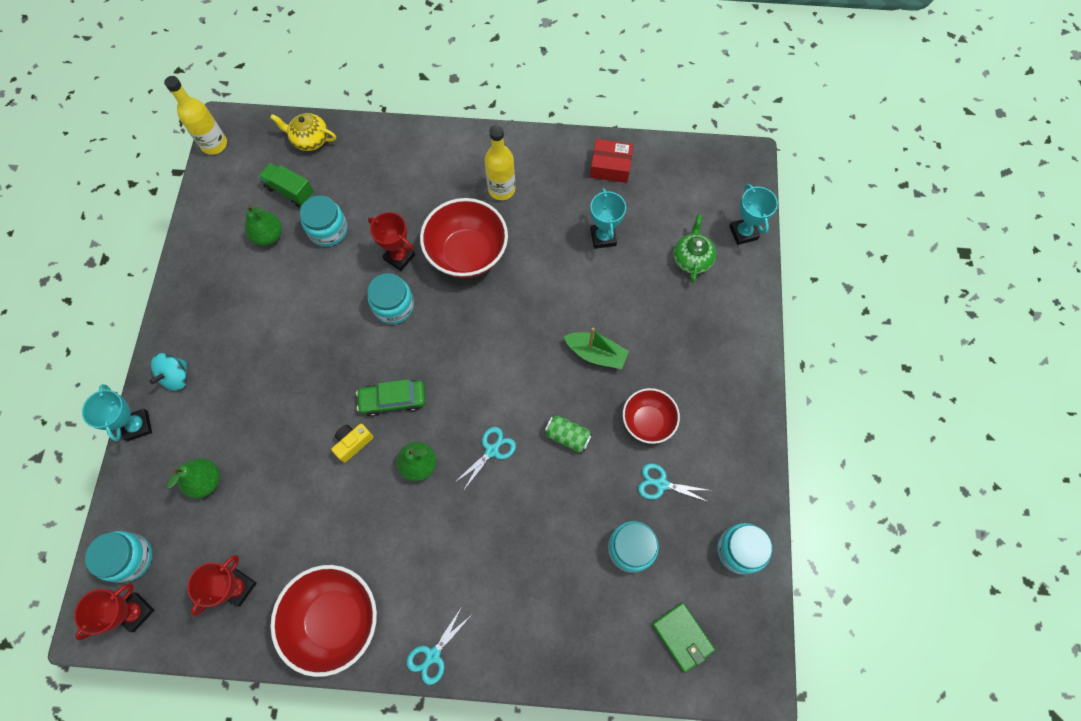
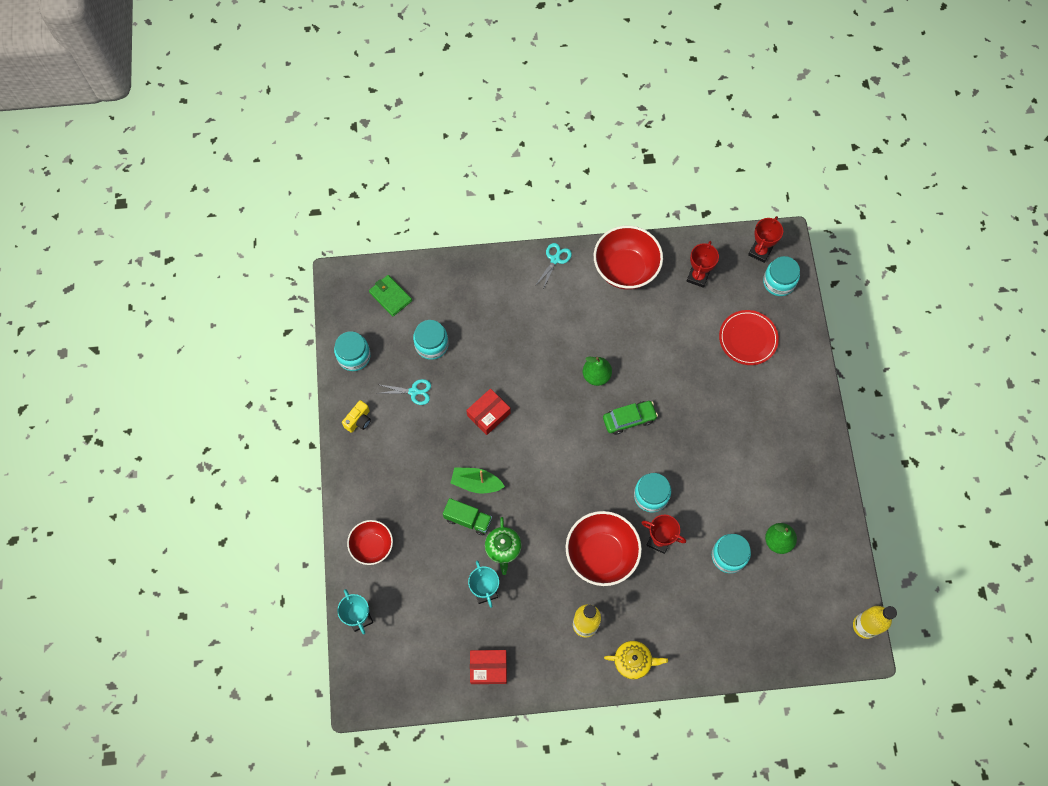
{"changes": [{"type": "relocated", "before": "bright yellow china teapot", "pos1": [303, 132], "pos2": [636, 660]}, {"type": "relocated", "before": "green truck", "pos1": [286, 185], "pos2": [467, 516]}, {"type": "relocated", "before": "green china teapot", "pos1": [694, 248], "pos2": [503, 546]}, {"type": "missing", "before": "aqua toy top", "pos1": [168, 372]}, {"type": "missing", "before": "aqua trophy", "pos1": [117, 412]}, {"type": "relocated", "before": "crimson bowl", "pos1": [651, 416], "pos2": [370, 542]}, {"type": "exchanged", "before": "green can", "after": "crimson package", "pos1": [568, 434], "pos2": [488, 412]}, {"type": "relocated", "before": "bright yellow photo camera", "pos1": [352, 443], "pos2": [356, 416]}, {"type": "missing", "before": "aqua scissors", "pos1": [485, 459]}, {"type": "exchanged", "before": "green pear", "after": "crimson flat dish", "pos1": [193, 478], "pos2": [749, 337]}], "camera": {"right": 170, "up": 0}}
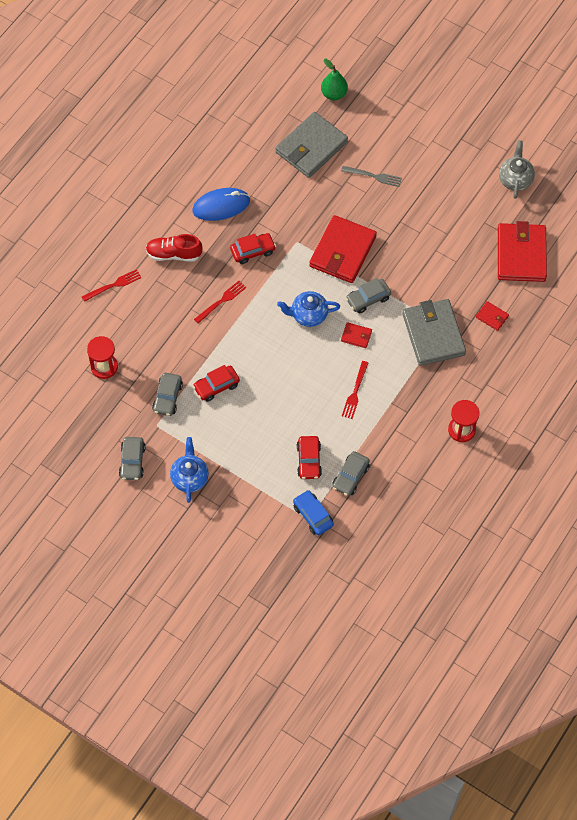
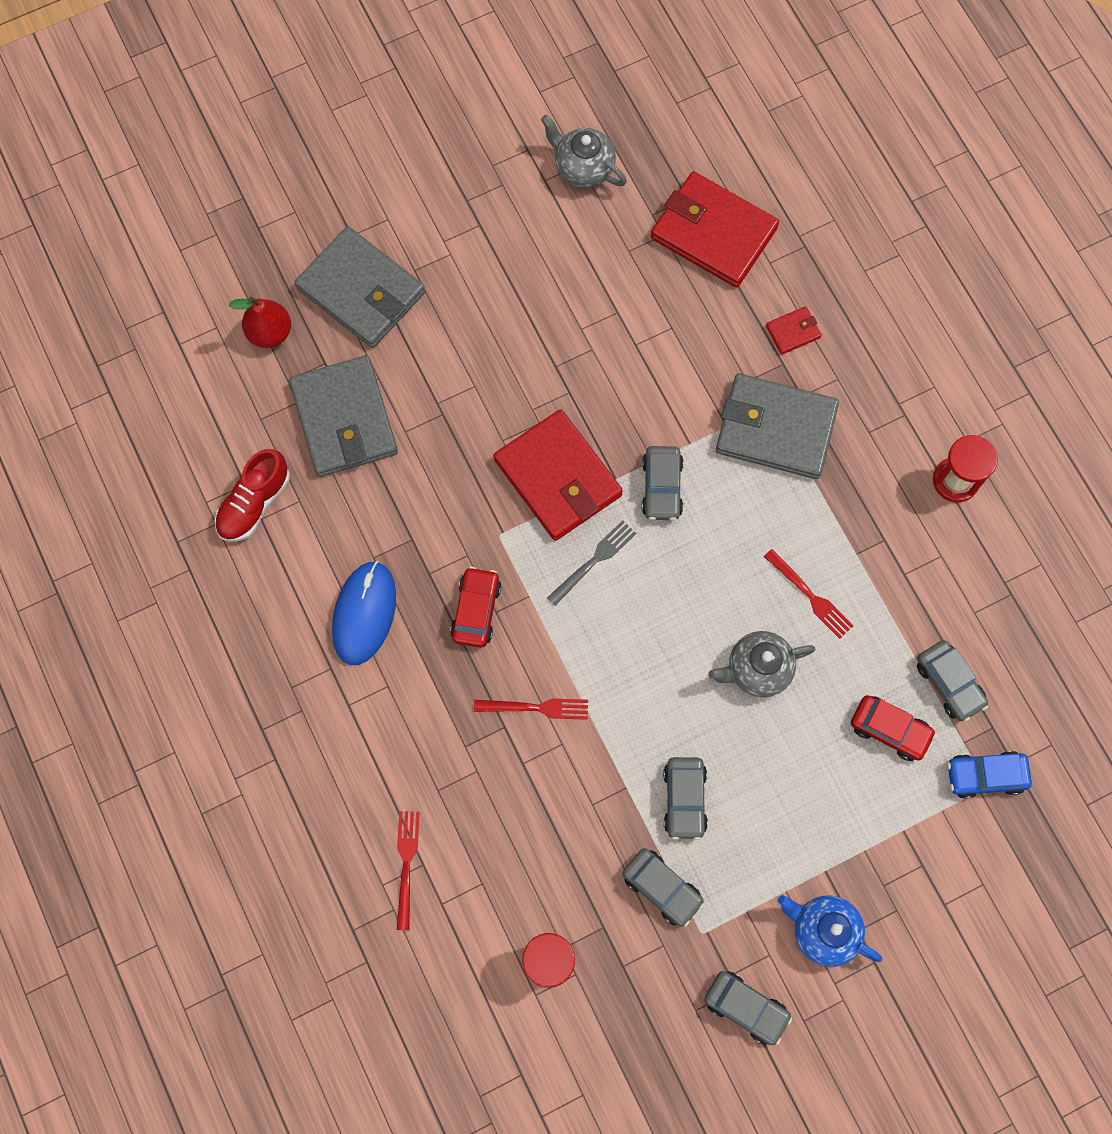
{"changes": [{"type": "colour", "before": "green pear", "after": "crimson pear", "pos1": [334, 79], "pos2": [260, 322]}, {"type": "relocated", "before": "ash-grey fork", "pos1": [371, 176], "pos2": [591, 563]}, {"type": "relocated", "before": "crimson lace-up shoe", "pos1": [174, 247], "pos2": [252, 495]}, {"type": "spun", "before": "crimson fork", "pos1": [220, 302], "pos2": [531, 709], "turn": 105}, {"type": "missing", "before": "blue china teapot", "pos1": [308, 309]}, {"type": "missing", "before": "crimson billfold", "pos1": [356, 335]}, {"type": "colour", "before": "crimson automobile", "after": "ash-grey automobile", "pos1": [216, 383], "pos2": [685, 798]}, {"type": "appeared", "after": "ash-grey billfold", "pos2": [360, 287]}, {"type": "appeared", "after": "ash-grey china teapot", "pos2": [761, 664]}], "camera": {"right": -60, "up": 10}}
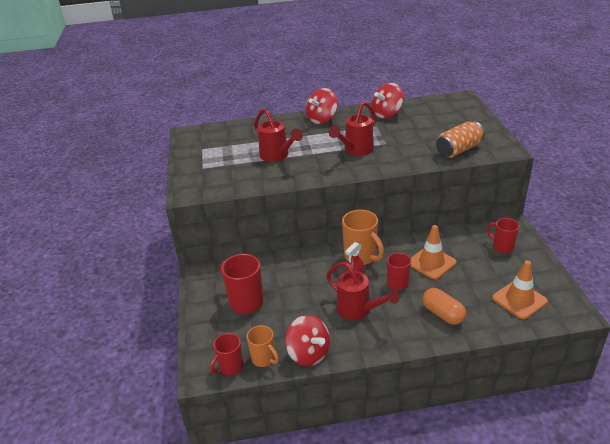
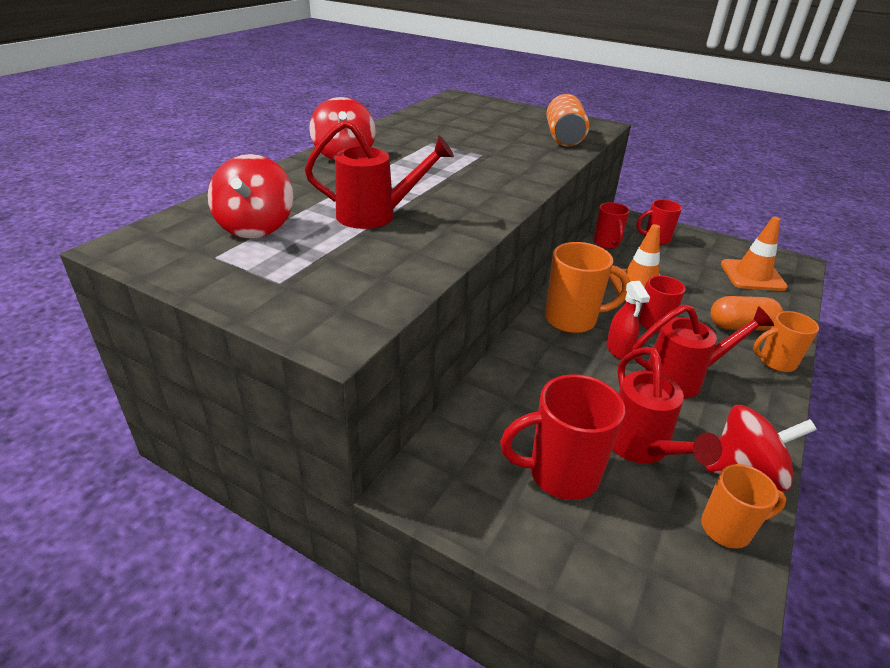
{"changes": [{"type": "relocated", "before": "crimson toy top", "pos1": [388, 100], "pos2": [250, 196]}, {"type": "relocated", "before": "crimson watering pot", "pos1": [352, 129], "pos2": [667, 406]}, {"type": "relocated", "before": "crimson coffee mug", "pos1": [227, 354], "pos2": [612, 225]}, {"type": "appeared", "after": "orange coffee mug", "pos2": [786, 341]}], "camera": {"right": -55, "up": 0}}
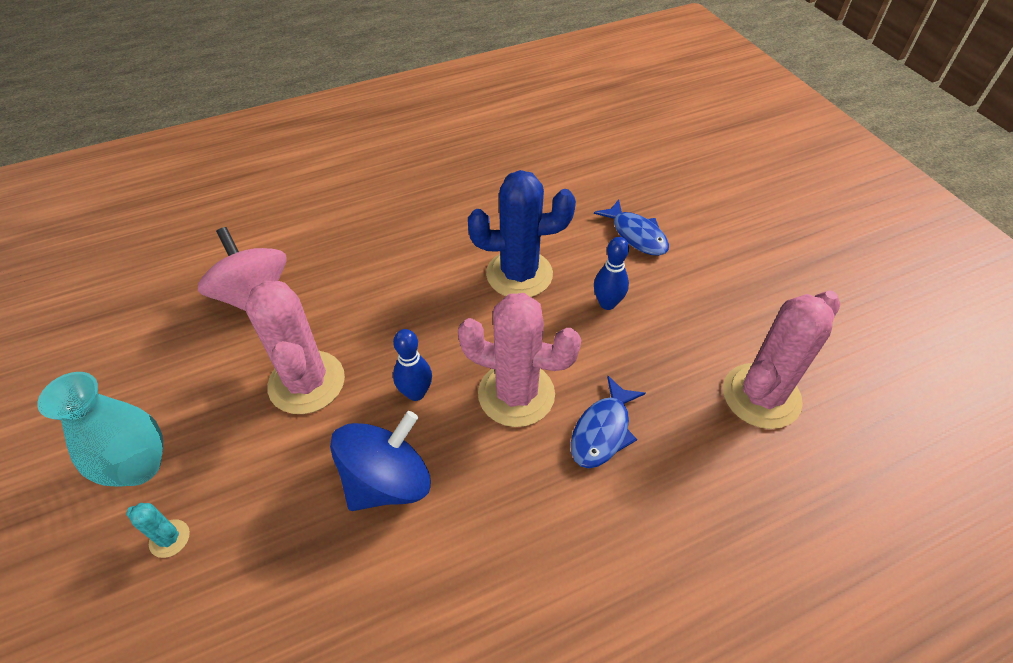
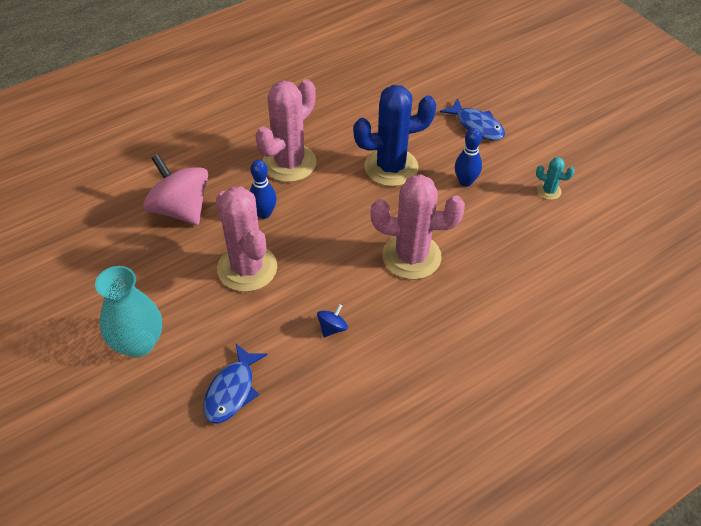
{"changes": [{"type": "relocated", "before": "rose-pink cactus", "pos1": [782, 360], "pos2": [285, 130]}, {"type": "relocated", "before": "blue skittle", "pos1": [412, 365], "pos2": [263, 189]}, {"type": "relocated", "before": "blue fish figure", "pos1": [608, 422], "pos2": [235, 384]}, {"type": "size", "before": "blue toy top", "pos1": [380, 461], "pos2": [332, 320], "scale": 0.42}, {"type": "relocated", "before": "aqua cactus", "pos1": [158, 530], "pos2": [555, 178]}], "camera": {"right": -10, "up": 0}}
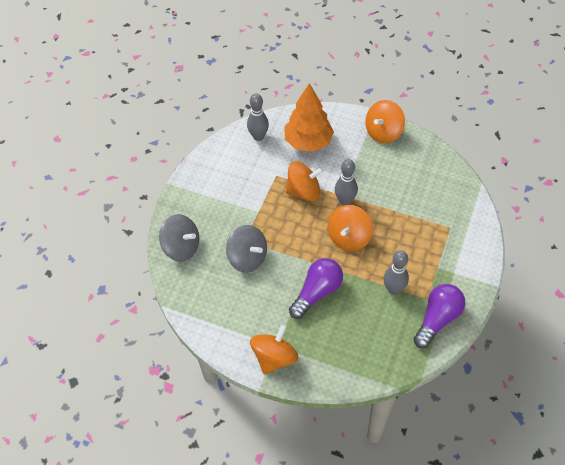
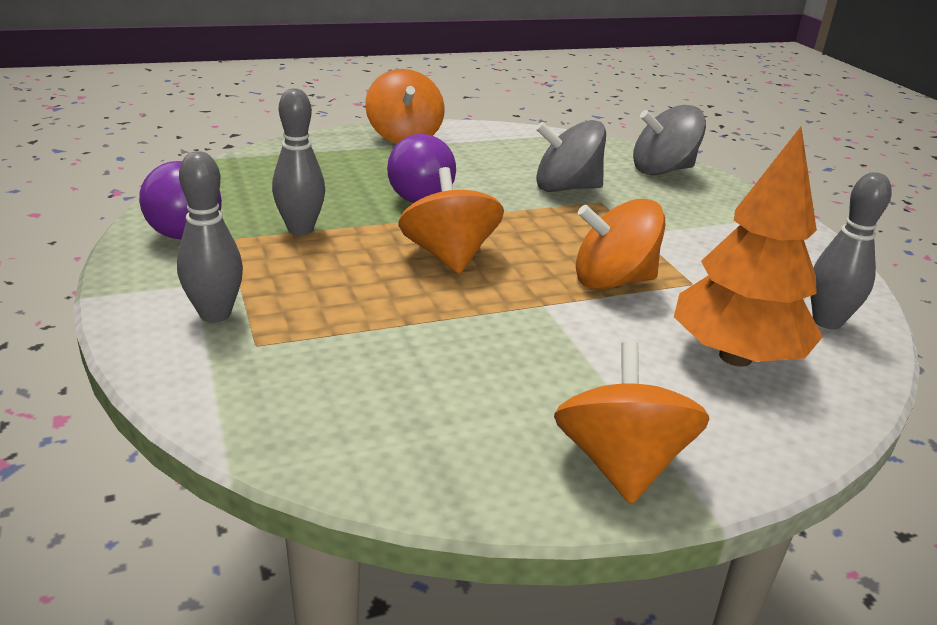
{"changes": [{"type": "relocated", "before": "ash-grey skittle", "pos1": [346, 182], "pos2": [210, 237]}, {"type": "spun", "before": "orange toy top", "pos1": [305, 181], "pos2": [620, 244], "turn": 45}], "camera": {"right": 135, "up": -25}}
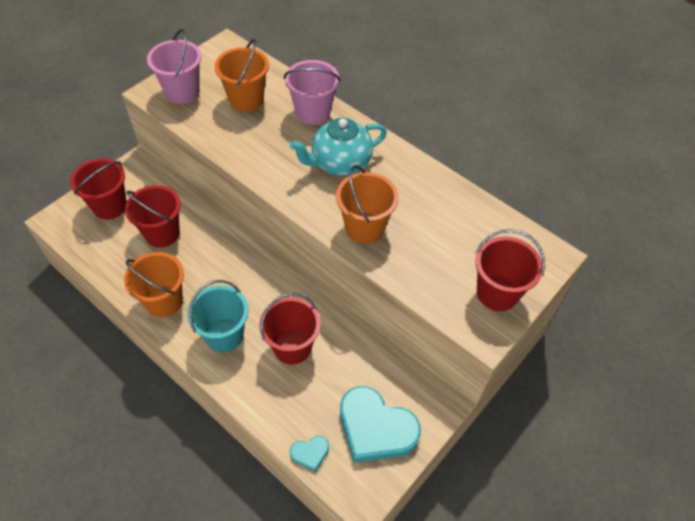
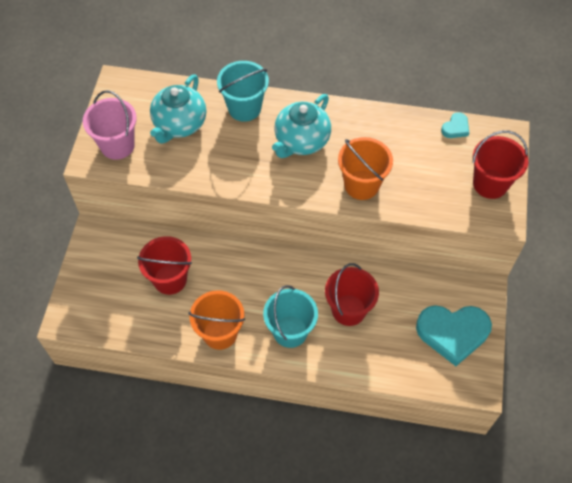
{"changes": [{"type": "exchanged", "before": "orange bucket", "after": "aqua china teapot", "pos1": [241, 75], "pos2": [178, 109]}, {"type": "colour", "before": "rose-pink bucket", "after": "aqua bucket", "pos1": [312, 92], "pos2": [243, 91]}, {"type": "missing", "before": "crimson bucket", "pos1": [98, 189]}, {"type": "relocated", "before": "aqua love heart", "pos1": [309, 454], "pos2": [455, 125]}], "camera": {"right": -30, "up": 5}}
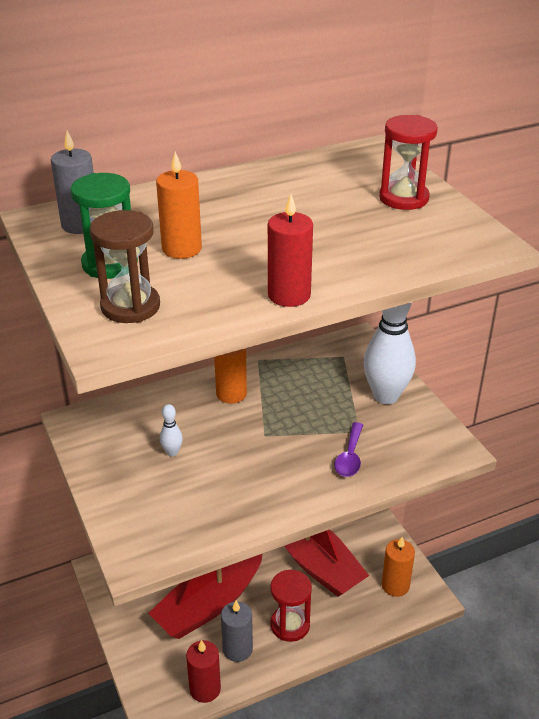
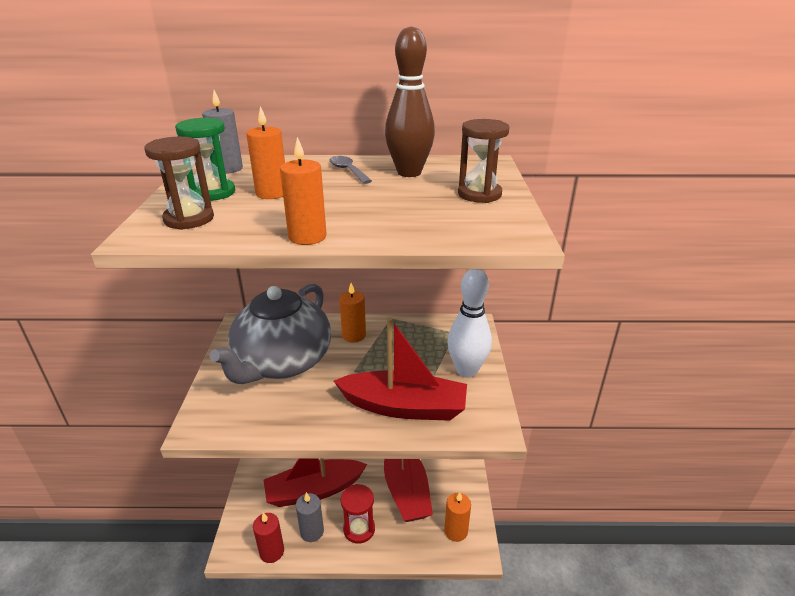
{"changes": [{"type": "colour", "before": "crimson sand timer", "after": "dark brown sand timer", "pos1": [408, 162], "pos2": [483, 161]}, {"type": "colour", "before": "crimson wax candle", "after": "orange wax candle", "pos1": [290, 250], "pos2": [303, 191]}, {"type": "exchanged", "before": "pure white skittle", "after": "ash-grey china teapot", "pos1": [171, 430], "pos2": [270, 334]}, {"type": "exchanged", "before": "purple teaspoon", "after": "crimson sailboat", "pos1": [348, 449], "pos2": [400, 369]}, {"type": "appeared", "after": "dark brown skittle", "pos2": [410, 101]}, {"type": "appeared", "after": "ash-grey teaspoon", "pos2": [350, 170]}], "camera": {"right": 25, "up": -5}}
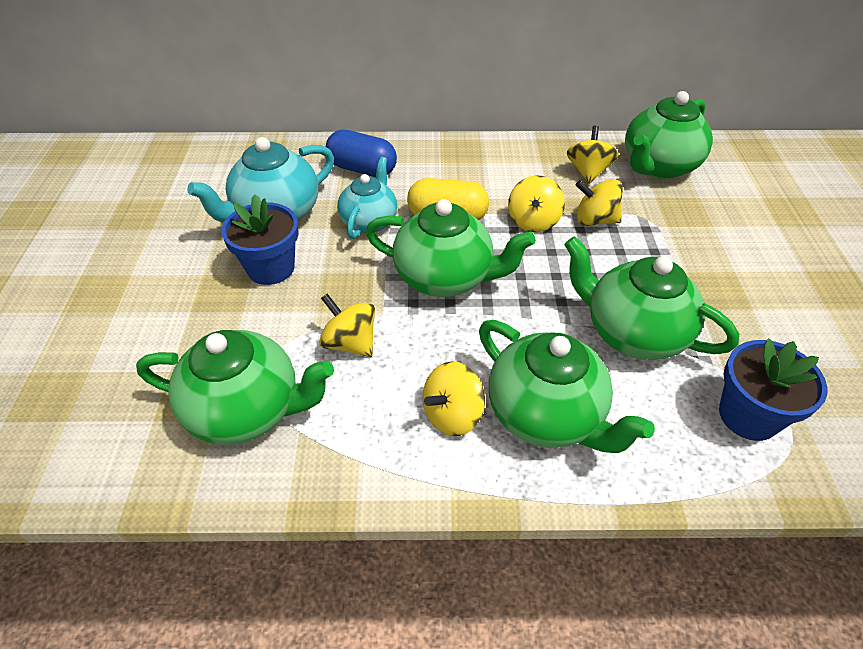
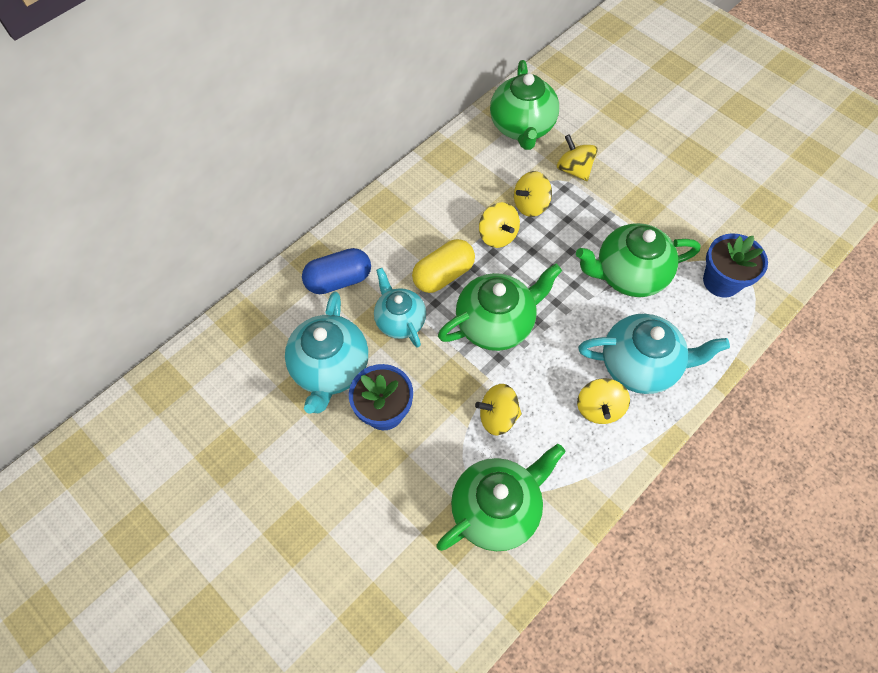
{"changes": [{"type": "relocated", "before": "bright yellow toy top", "pos1": [593, 154], "pos2": [577, 157]}, {"type": "colour", "before": "green china teapot", "after": "aqua china teapot", "pos1": [567, 386], "pos2": [654, 354]}], "camera": {"right": -45, "up": 15}}
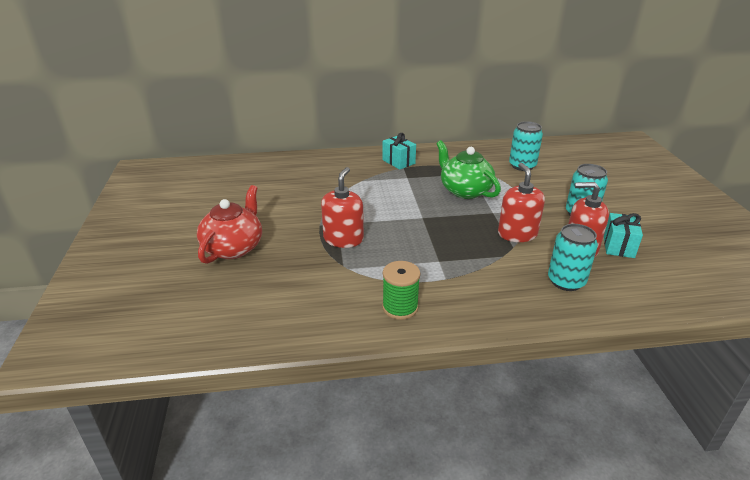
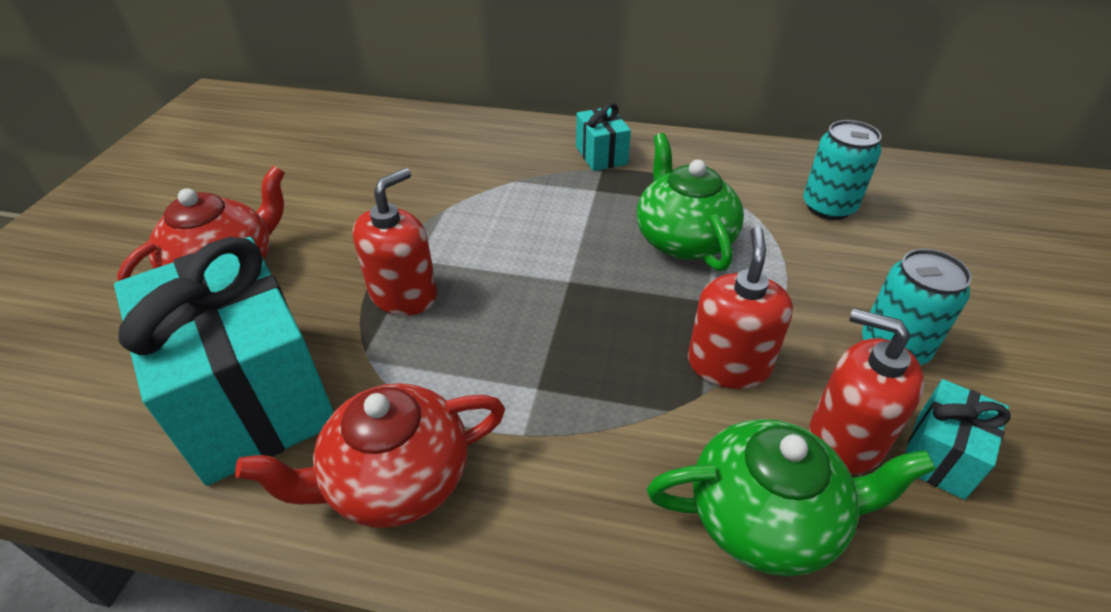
{"changes": [{"type": "exchanged", "before": "aqua can", "after": "green china teapot", "pos1": [573, 257], "pos2": [791, 497]}, {"type": "exchanged", "before": "green reel of thread", "after": "crimson china teapot", "pos1": [401, 290], "pos2": [370, 455]}, {"type": "appeared", "after": "aqua wrapped gift", "pos2": [224, 361]}], "camera": {"right": 20, "up": 10}}
